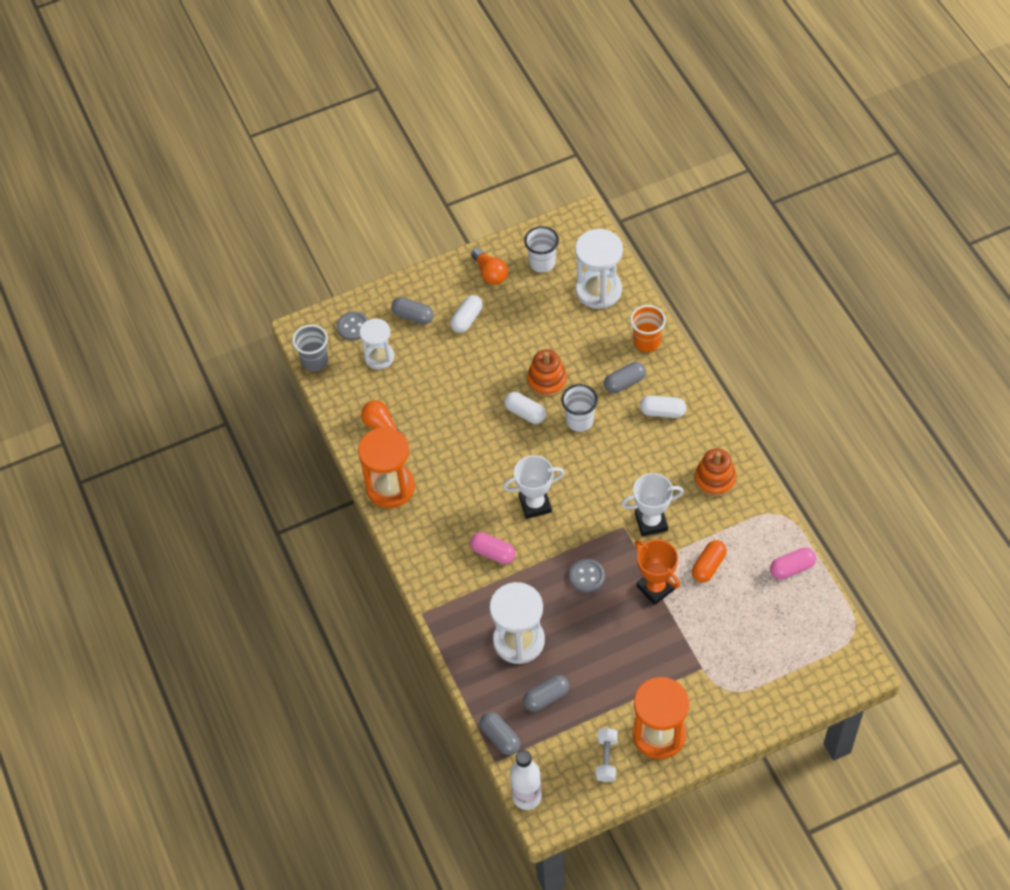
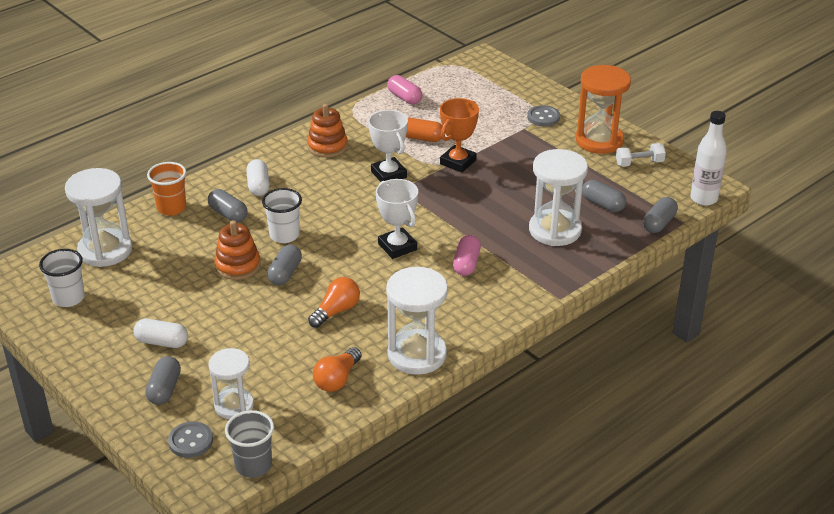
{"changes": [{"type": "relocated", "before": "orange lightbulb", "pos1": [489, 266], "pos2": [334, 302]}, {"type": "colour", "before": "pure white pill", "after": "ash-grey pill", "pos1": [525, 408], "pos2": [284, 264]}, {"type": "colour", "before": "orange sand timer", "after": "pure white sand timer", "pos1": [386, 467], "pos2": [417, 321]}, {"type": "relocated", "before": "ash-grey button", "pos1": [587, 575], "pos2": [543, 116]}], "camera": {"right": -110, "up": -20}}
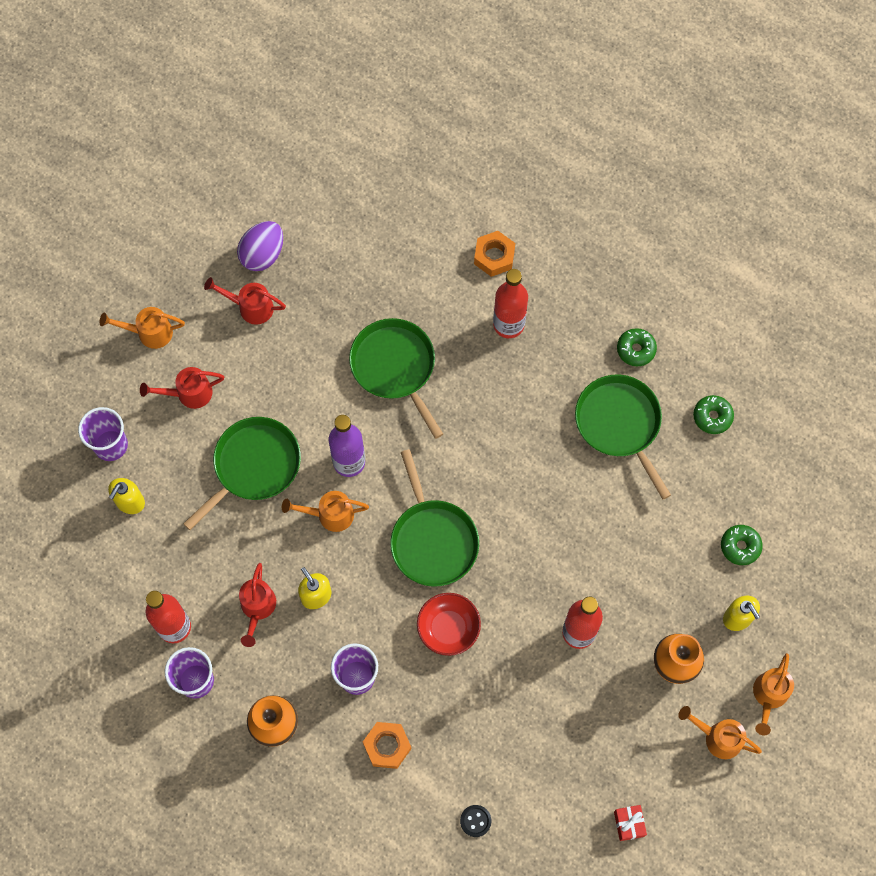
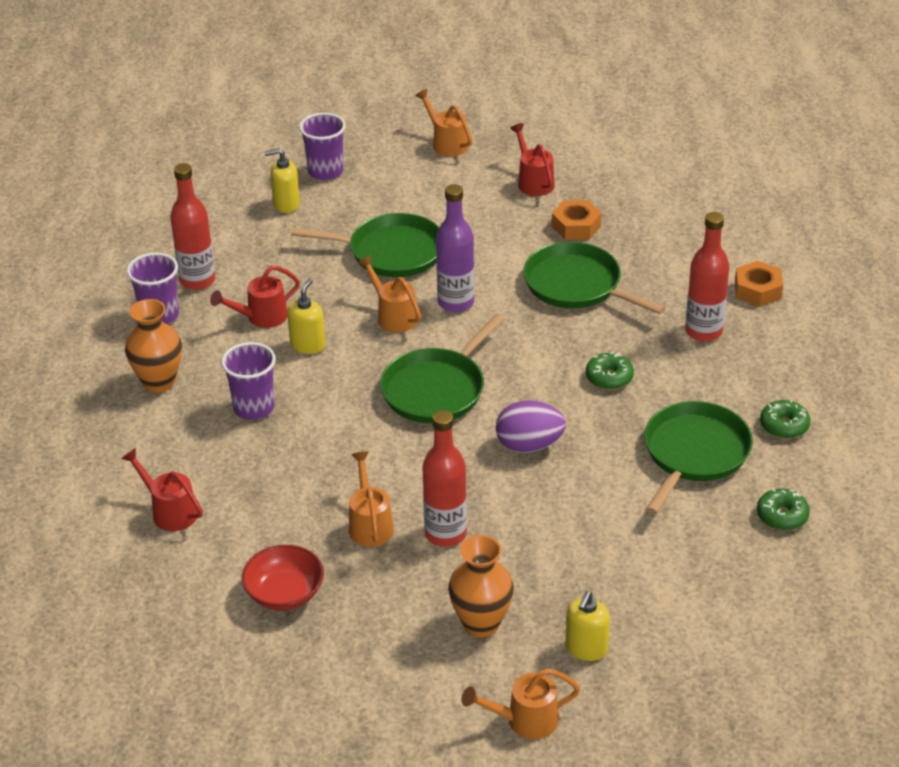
{"changes": [{"type": "relocated", "before": "purple egg shape", "pos1": [260, 246], "pos2": [531, 426]}, {"type": "spun", "before": "green skillet", "pos1": [396, 378], "pos2": [594, 278], "turn": -75}, {"type": "relocated", "before": "crimson watering pot", "pos1": [182, 388], "pos2": [162, 489]}, {"type": "relocated", "before": "green glazed donut", "pos1": [742, 545], "pos2": [610, 371]}, {"type": "relocated", "before": "crimson bowl", "pos1": [449, 624], "pos2": [282, 578]}, {"type": "relocated", "before": "orange watering pot", "pos1": [720, 732], "pos2": [371, 499]}, {"type": "relocated", "before": "orange nut", "pos1": [387, 745], "pos2": [577, 220]}, {"type": "missing", "before": "black button", "pos1": [475, 821]}, {"type": "missing", "before": "crimson wrapped gift", "pos1": [630, 823]}], "camera": {"right": 55, "up": -30}}
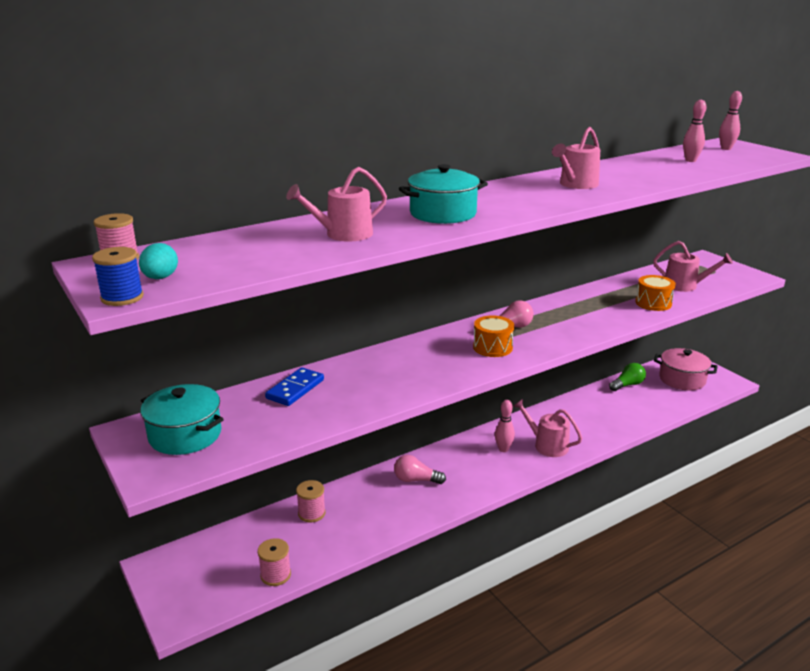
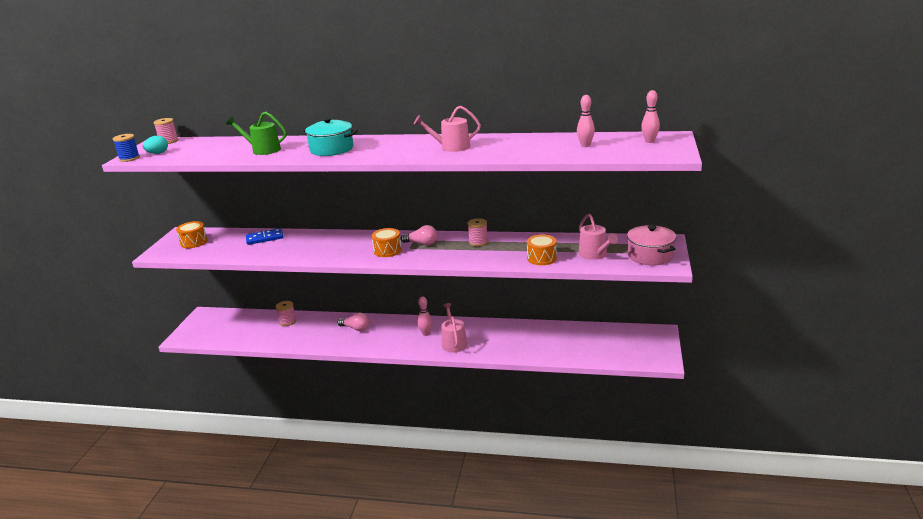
{"changes": [{"type": "colour", "before": "rose-pink watering pot", "after": "green watering pot", "pos1": [336, 204], "pos2": [256, 133]}, {"type": "relocated", "before": "rose-pink stockpot", "pos1": [686, 369], "pos2": [651, 245]}, {"type": "missing", "before": "green lightbulb", "pos1": [627, 377]}, {"type": "exchanged", "before": "aqua stockpot", "after": "orange drum", "pos1": [182, 419], "pos2": [191, 234]}, {"type": "spun", "before": "rose-pink lightbulb", "pos1": [420, 469], "pos2": [353, 322], "turn": 150}, {"type": "relocated", "before": "rose-pink reel of thread", "pos1": [274, 562], "pos2": [477, 232]}], "camera": {"right": 45, "up": 0}}
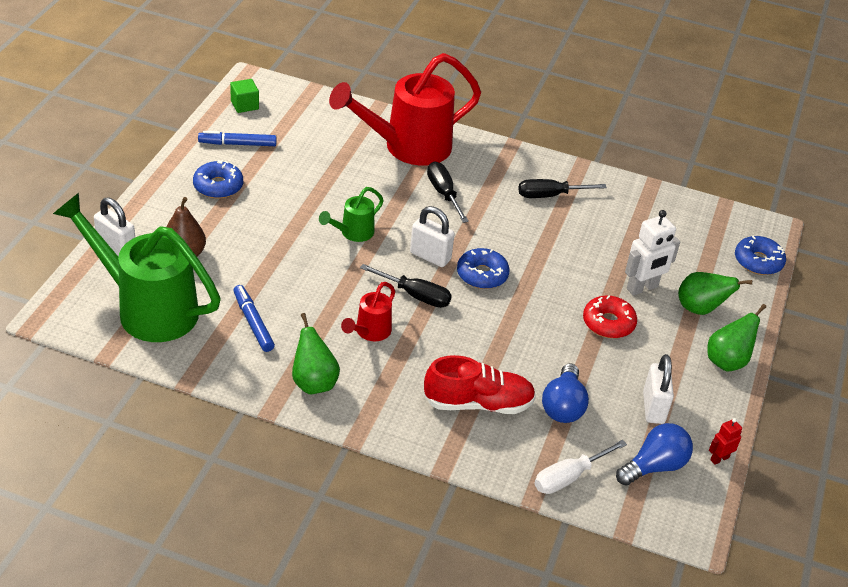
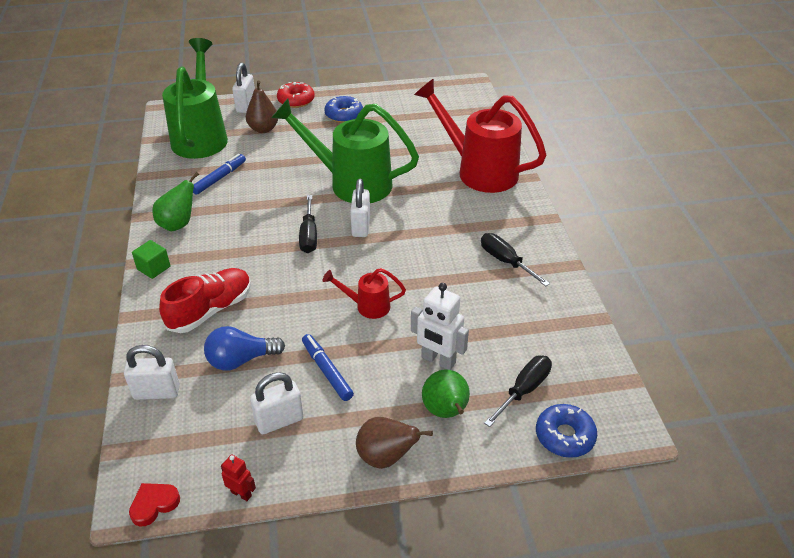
{"changes": [{"type": "relocated", "before": "green cube", "pos1": [244, 96], "pos2": [151, 259]}, {"type": "relocated", "before": "blue marker pen", "pos1": [237, 138], "pos2": [328, 367]}, {"type": "relocated", "before": "black hand screwdriver", "pos1": [448, 192], "pos2": [518, 391]}, {"type": "size", "before": "green watering pot", "pos1": [351, 214], "pos2": [345, 151], "scale": 2.17}, {"type": "missing", "before": "blue glazed donut", "pos1": [483, 268]}, {"type": "relocated", "before": "crimson watering pot", "pos1": [368, 312], "pos2": [364, 293]}, {"type": "relocated", "before": "crimson glazed donut", "pos1": [610, 317], "pos2": [296, 95]}, {"type": "colour", "before": "green pear", "after": "dark brown pear", "pos1": [737, 337], "pos2": [394, 443]}, {"type": "spun", "before": "crimson lace-up shoe", "pos1": [479, 384], "pos2": [205, 300], "turn": -105}, {"type": "missing", "before": "blue lightbulb", "pos1": [654, 454]}, {"type": "exchanged", "before": "pure white hand screwdriver", "after": "pure white padlock", "pos1": [580, 467], "pos2": [152, 372]}, {"type": "appeared", "after": "crimson love heart", "pos2": [154, 505]}], "camera": {"right": 65, "up": 0}}
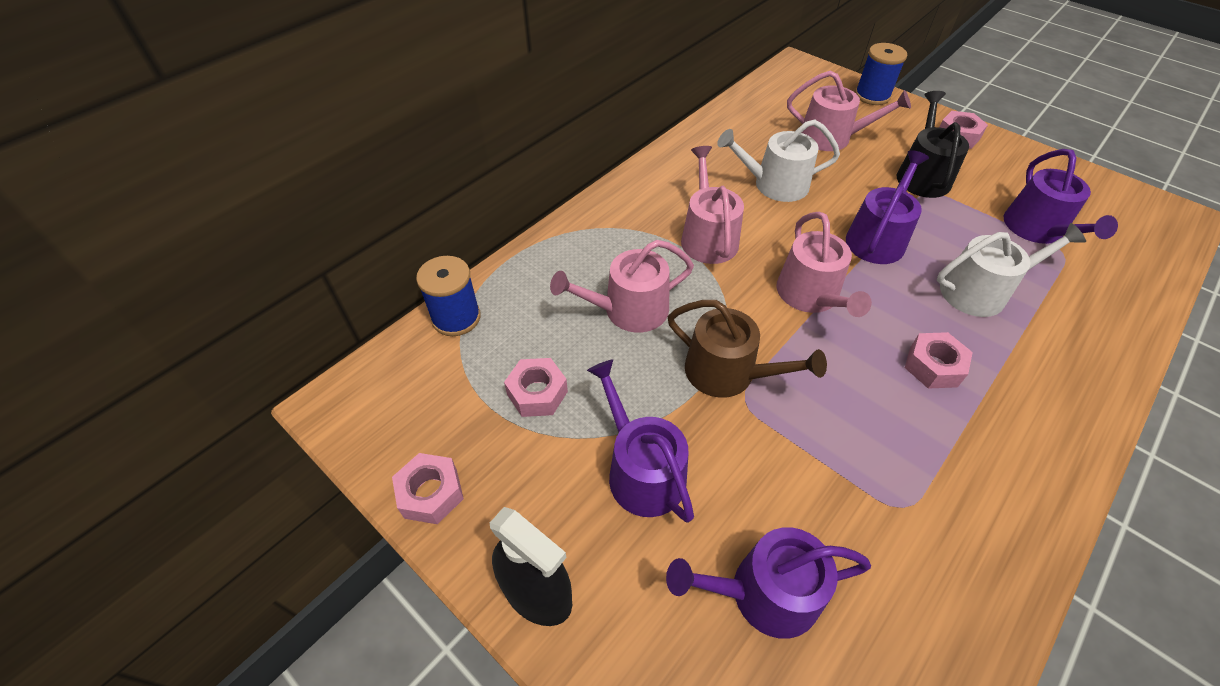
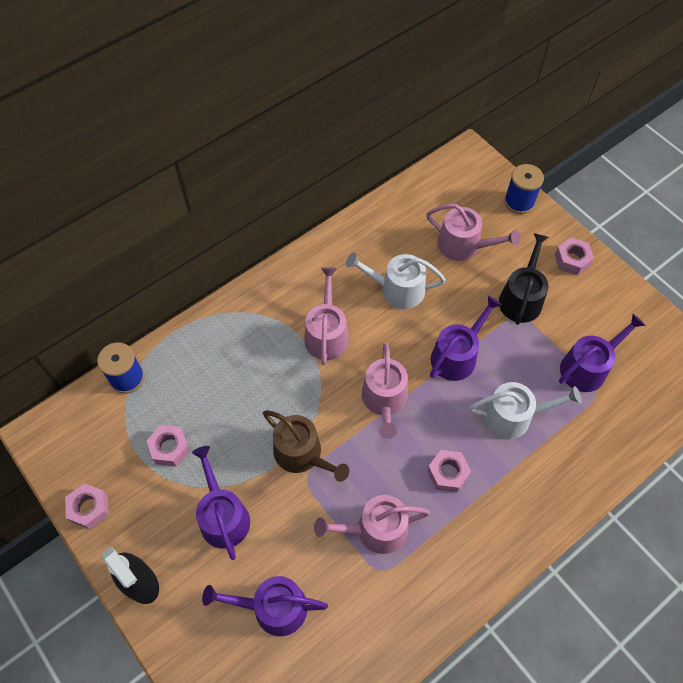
{"changes": [{"type": "spun", "before": "purple watering pot", "pos1": [1061, 196], "pos2": [602, 353], "turn": -135}, {"type": "relocated", "before": "rose-pink watering pot", "pos1": [622, 286], "pos2": [372, 524]}], "camera": {"right": 10, "up": 10}}
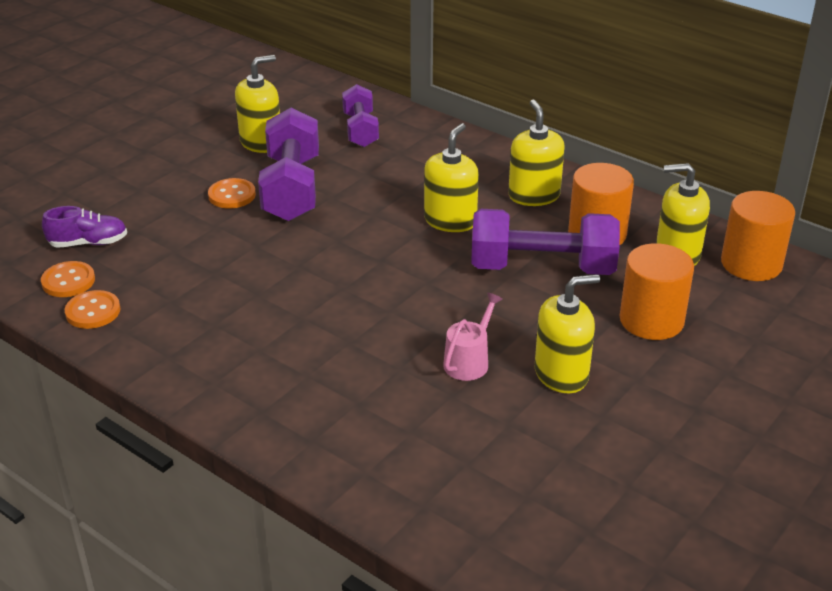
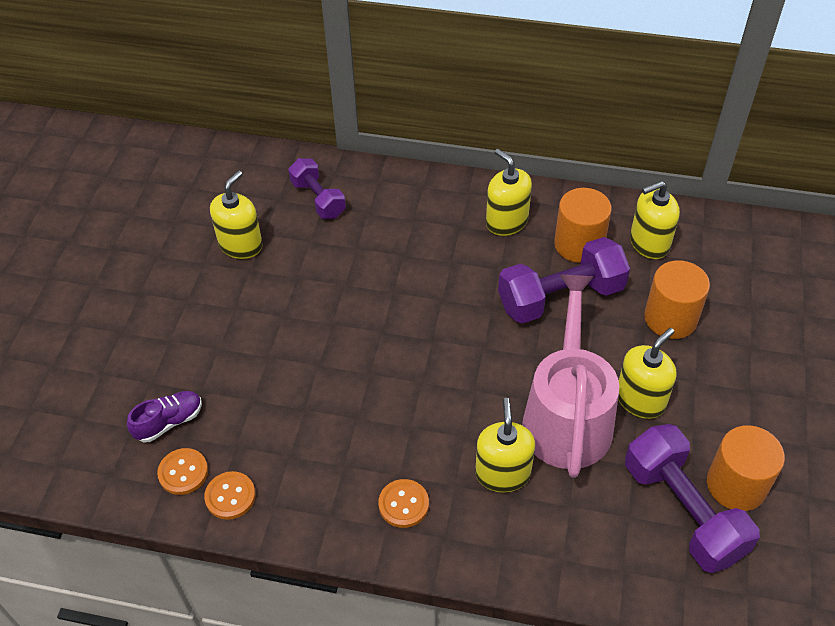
{"changes": [{"type": "relocated", "before": "purple hand weight", "pos1": [288, 164], "pos2": [692, 498]}, {"type": "relocated", "before": "bright yellow pump bottle", "pos1": [451, 177], "pos2": [505, 445]}, {"type": "relocated", "before": "orange button", "pos1": [232, 193], "pos2": [403, 503]}, {"type": "relocated", "before": "orange solid cylinder", "pos1": [758, 236], "pos2": [746, 468]}, {"type": "size", "before": "rose-pink watering pot", "pos1": [473, 337], "pos2": [570, 376], "scale": 2.38}], "camera": {"right": -25, "up": 15}}
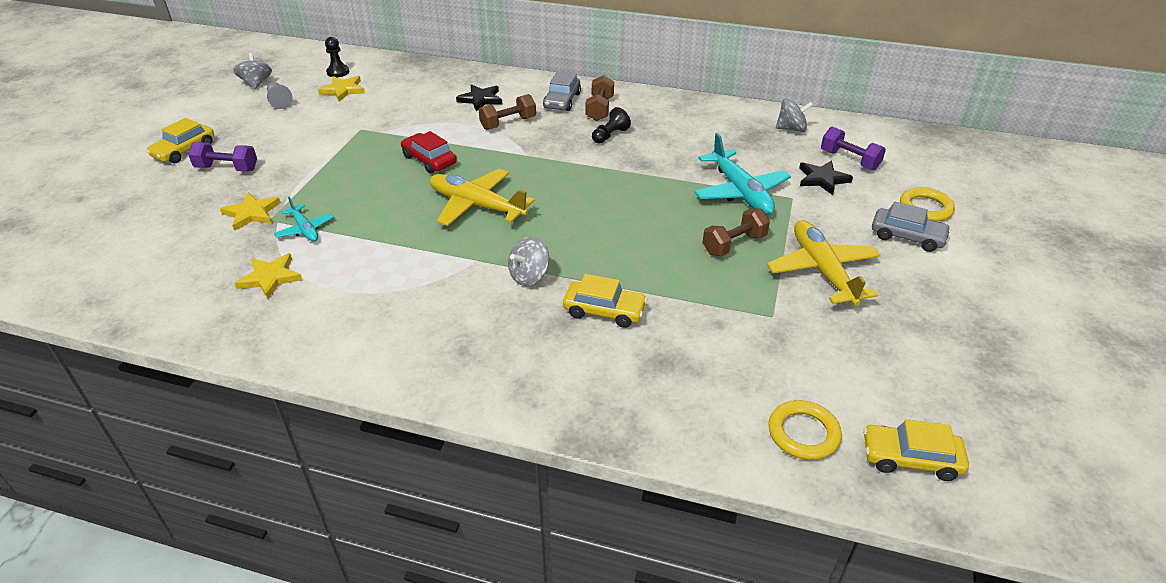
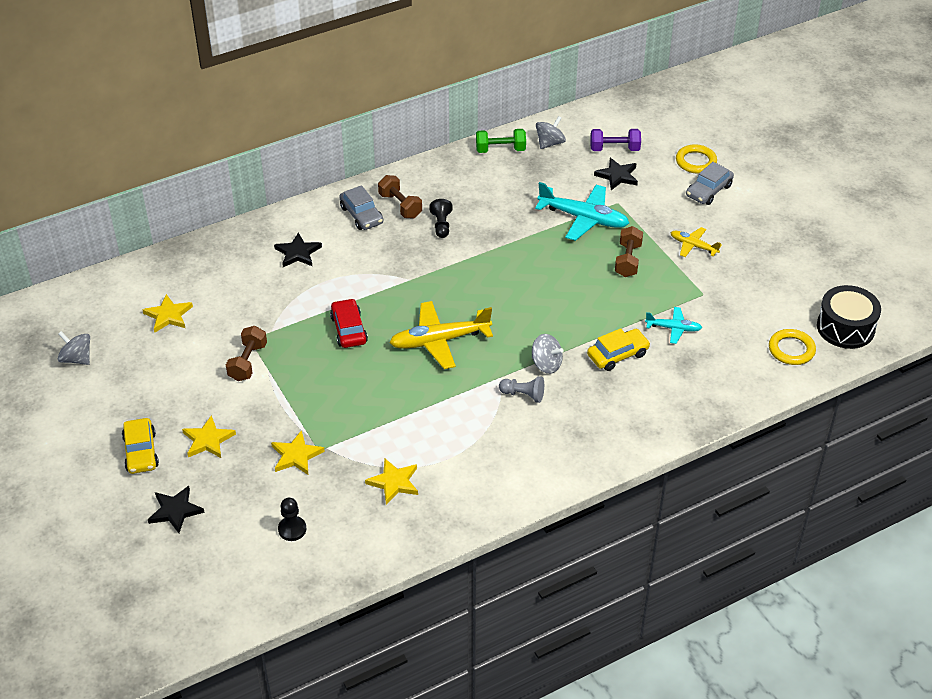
{"changes": [{"type": "relocated", "before": "black game pawn", "pos1": [337, 57], "pos2": [292, 519]}, {"type": "relocated", "before": "ash-grey game pawn", "pos1": [280, 95], "pos2": [521, 389]}, {"type": "relocated", "before": "dark brown hand weight", "pos1": [507, 112], "pos2": [246, 353]}, {"type": "spun", "before": "crimson automobile", "pos1": [429, 152], "pos2": [349, 323], "turn": 75}, {"type": "exchanged", "before": "purple hand weight", "after": "bright yellow five-pointed star", "pos1": [222, 156], "pos2": [209, 436]}, {"type": "relocated", "before": "aqua aeroplane", "pos1": [304, 219], "pos2": [673, 325]}, {"type": "spun", "before": "ash-grey automobile", "pos1": [911, 226], "pos2": [710, 183], "turn": 150}, {"type": "size", "before": "bright yellow aeroplane", "pos1": [824, 263], "pos2": [696, 242], "scale": 0.55}, {"type": "spun", "before": "ash-grey toy top", "pos1": [528, 261], "pos2": [547, 354], "turn": -60}, {"type": "exchanged", "before": "bright yellow automobile", "after": "black drum", "pos1": [916, 450], "pos2": [849, 317]}, {"type": "appeared", "after": "green hand weight", "pos2": [501, 141]}, {"type": "appeared", "after": "black five-pointed star", "pos2": [176, 509]}], "camera": {"right": -45, "up": 5}}
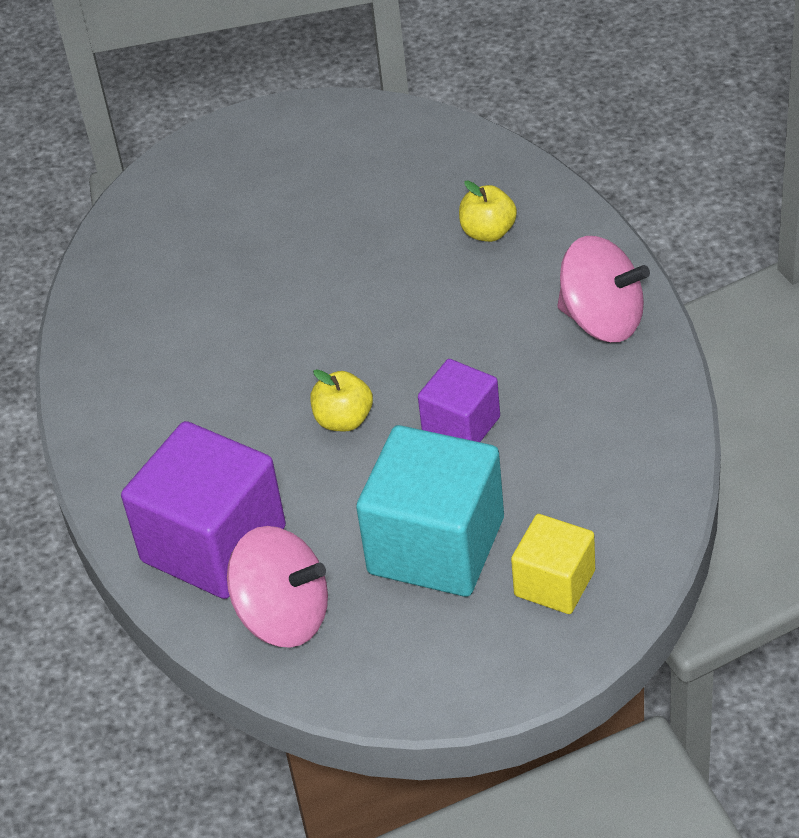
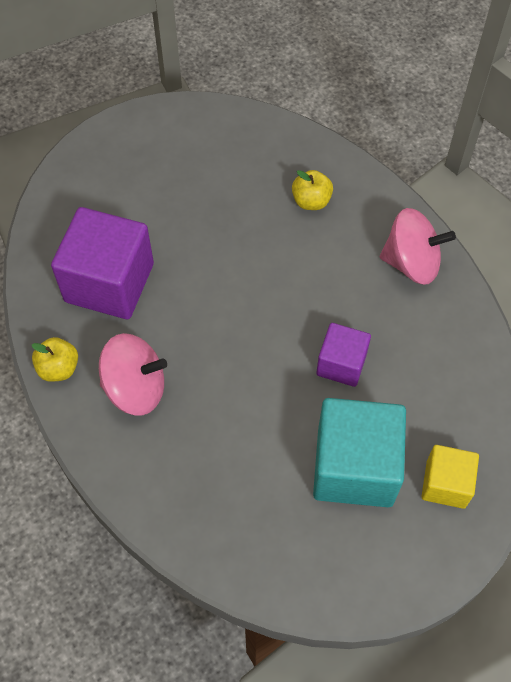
{"changes": [{"type": "relocated", "before": "bright yellow apple", "pos1": [341, 400], "pos2": [55, 359]}, {"type": "relocated", "before": "purple cube", "pos1": [203, 510], "pos2": [102, 263]}, {"type": "relocated", "before": "rose-pink toy top", "pos1": [277, 587], "pos2": [133, 374]}], "camera": {"right": -20, "up": 15}}
